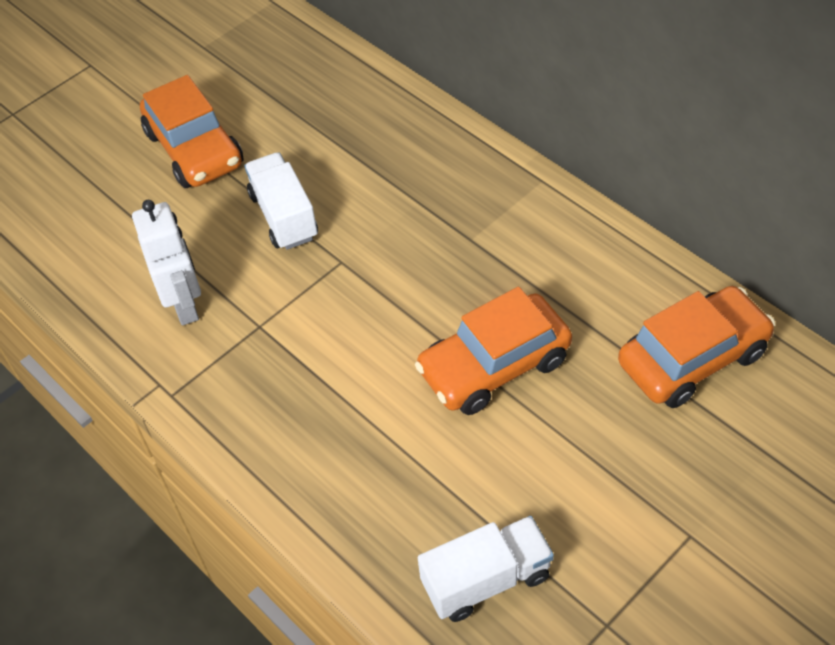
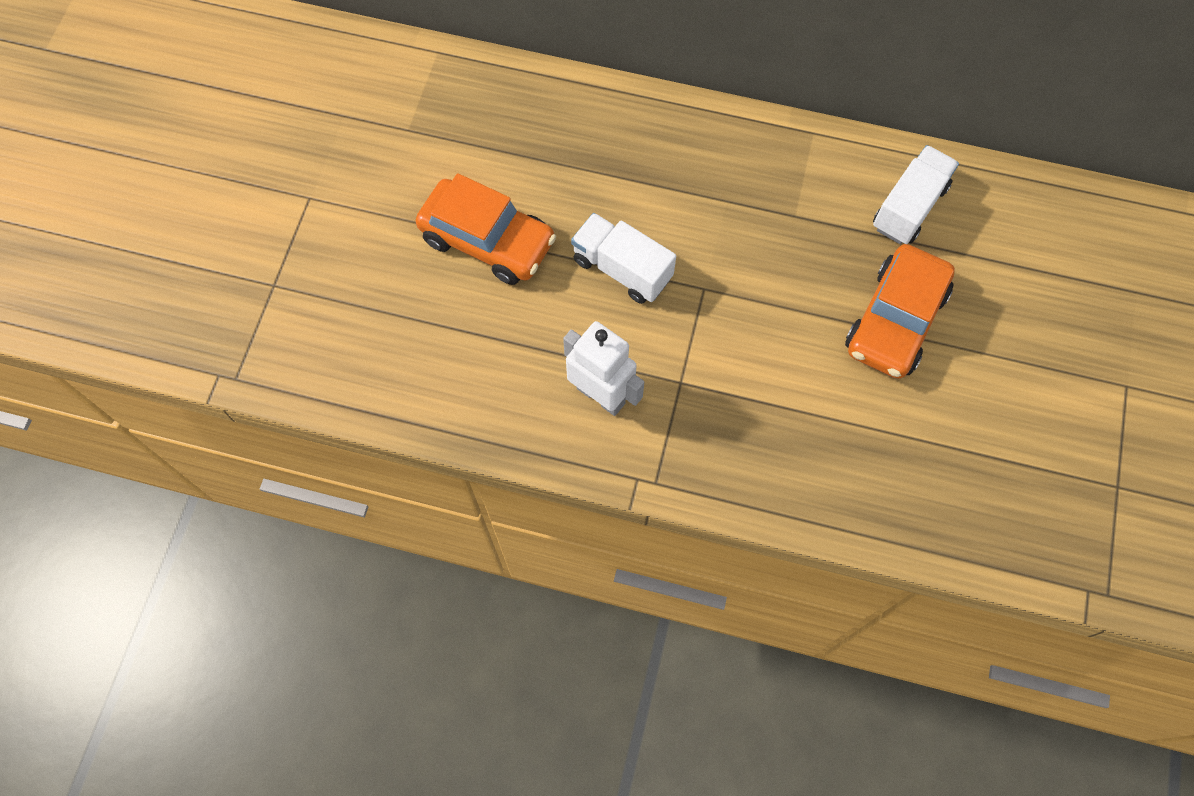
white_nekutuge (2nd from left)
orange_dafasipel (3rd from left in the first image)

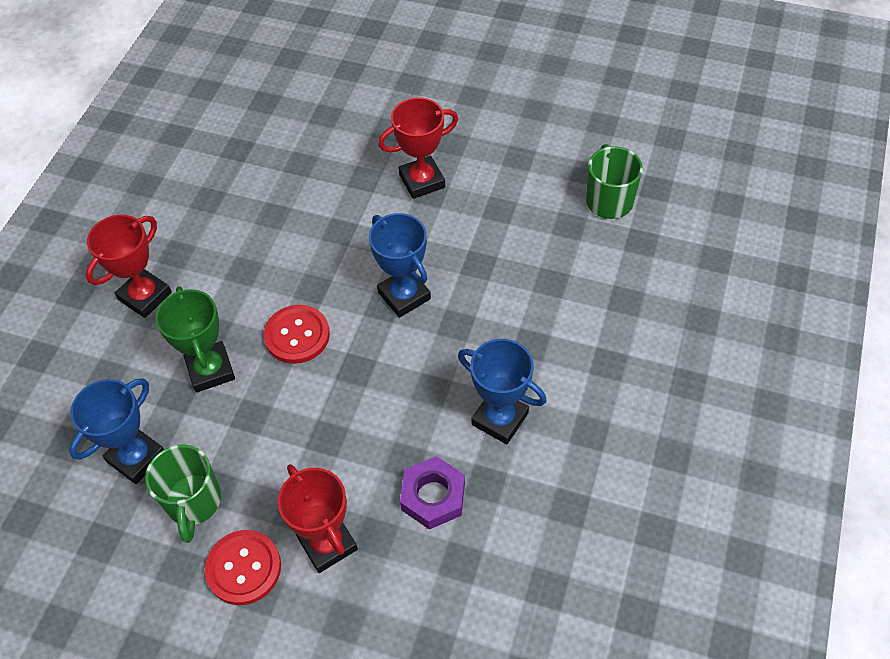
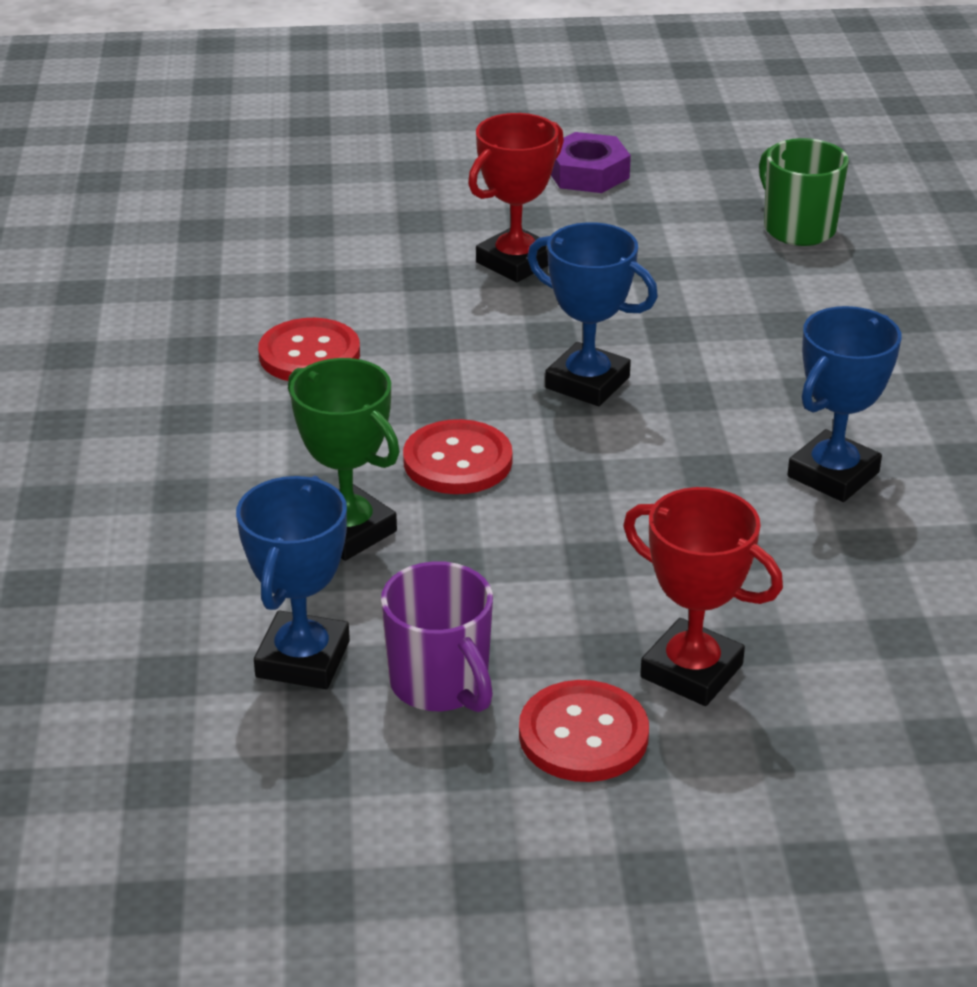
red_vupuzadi (1st from left)
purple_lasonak
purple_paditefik
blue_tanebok (3rd from left)
red_tanebok (1st from left in the first image)

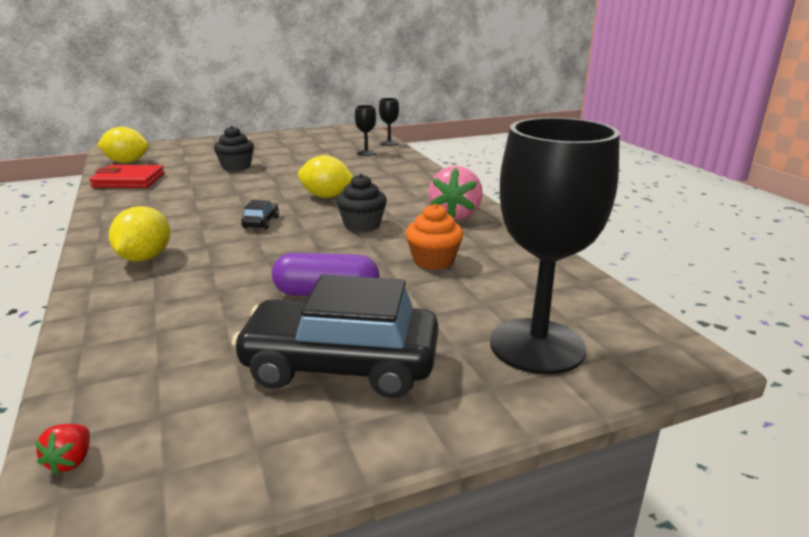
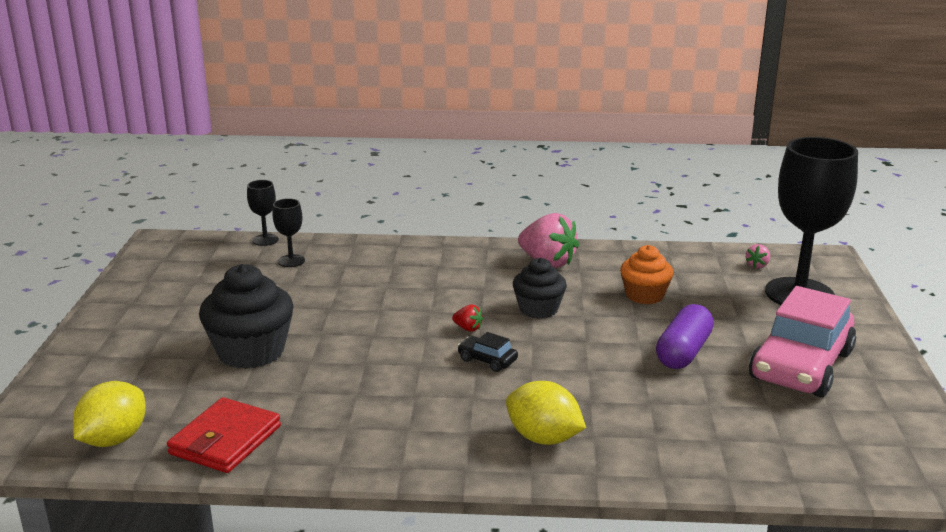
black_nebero (1st from left)
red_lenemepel
pink_lenemepel (2nd from left)
pink_dafasipel
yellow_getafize (3rd from left in the first image)

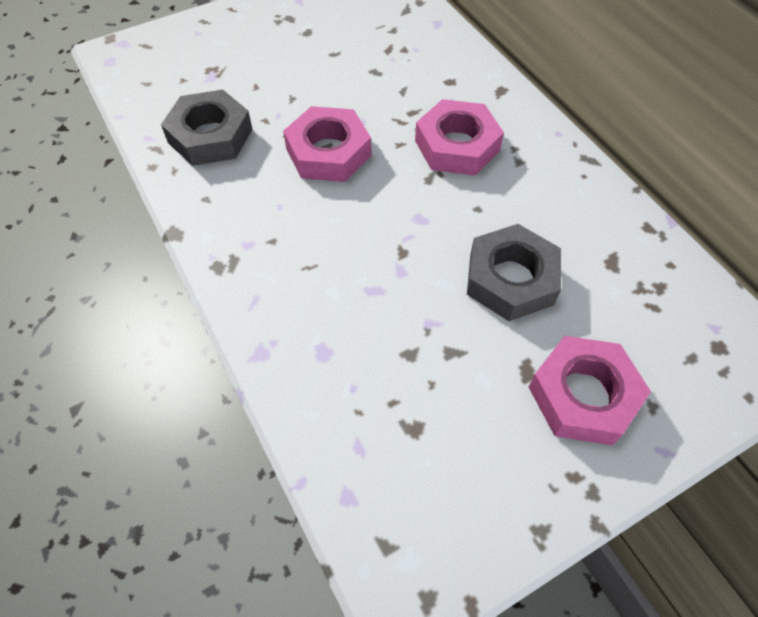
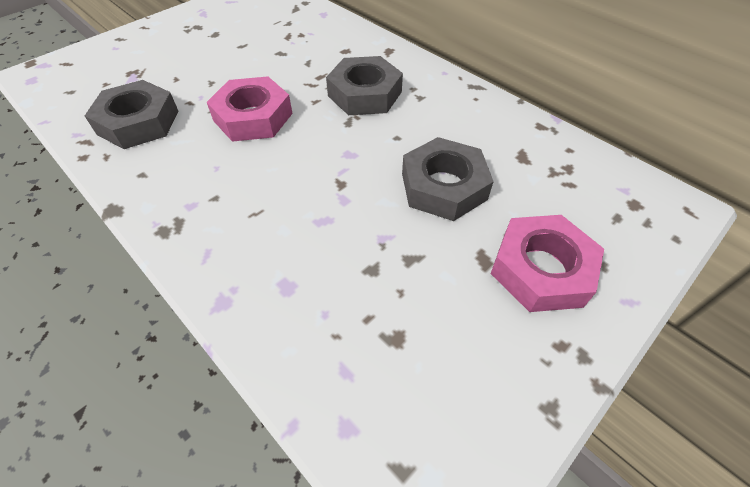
grey_paditefik (2nd from left)

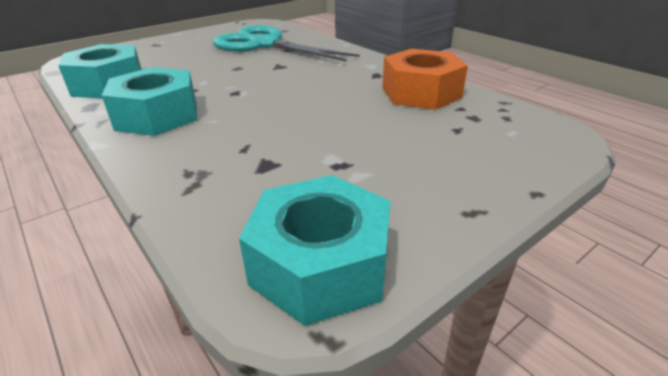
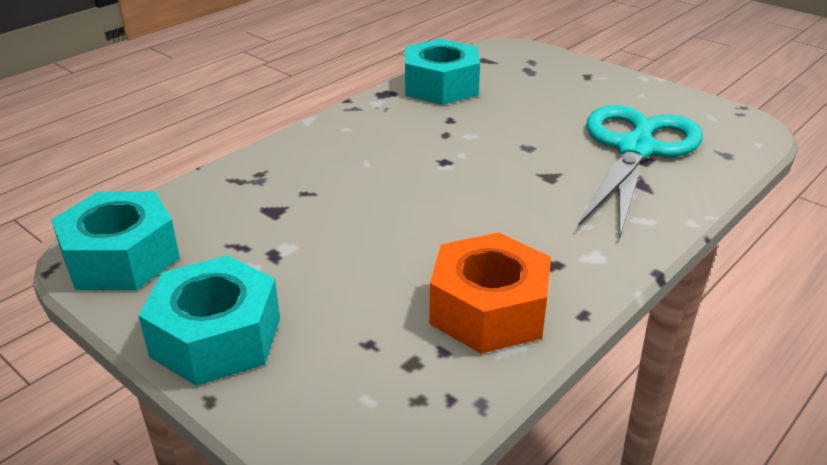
turquoise_paditefik (2nd from left)

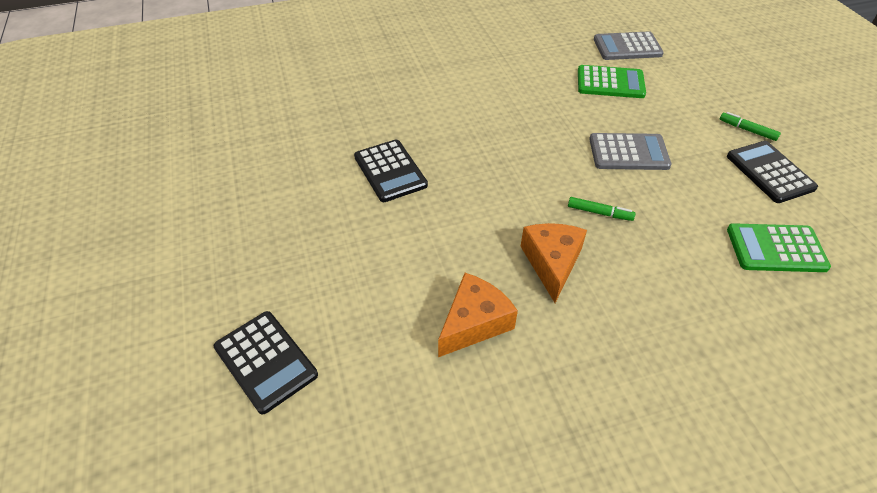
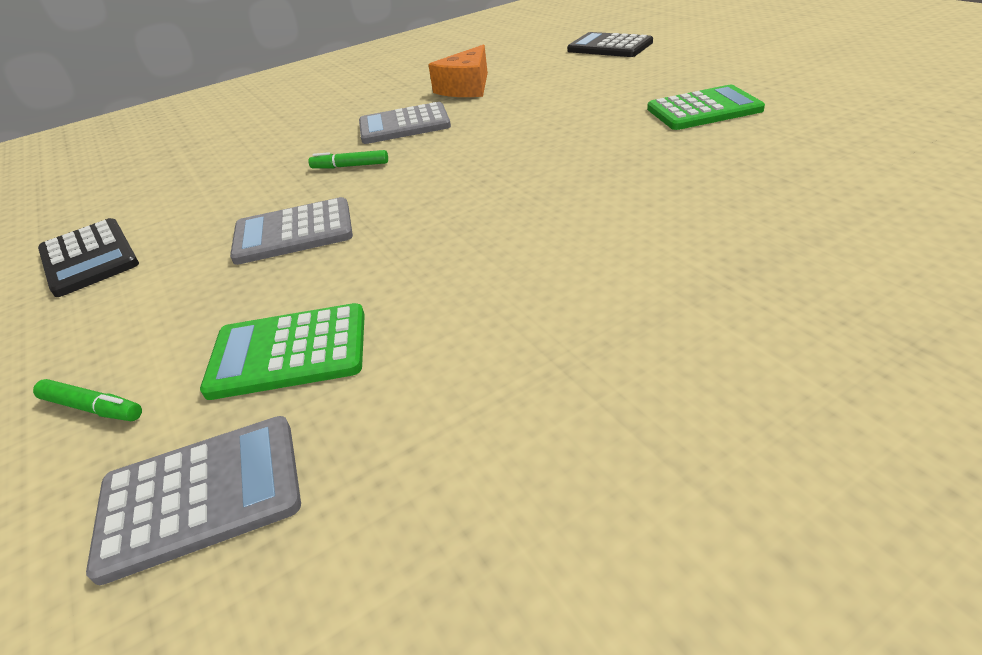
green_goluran (1st from left)
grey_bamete (3rd from left)
green_bamete (2nd from left)
black_bamete (2nd from left in the first image)

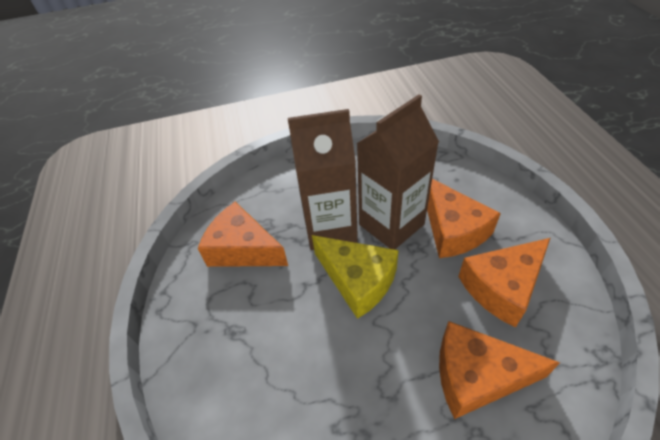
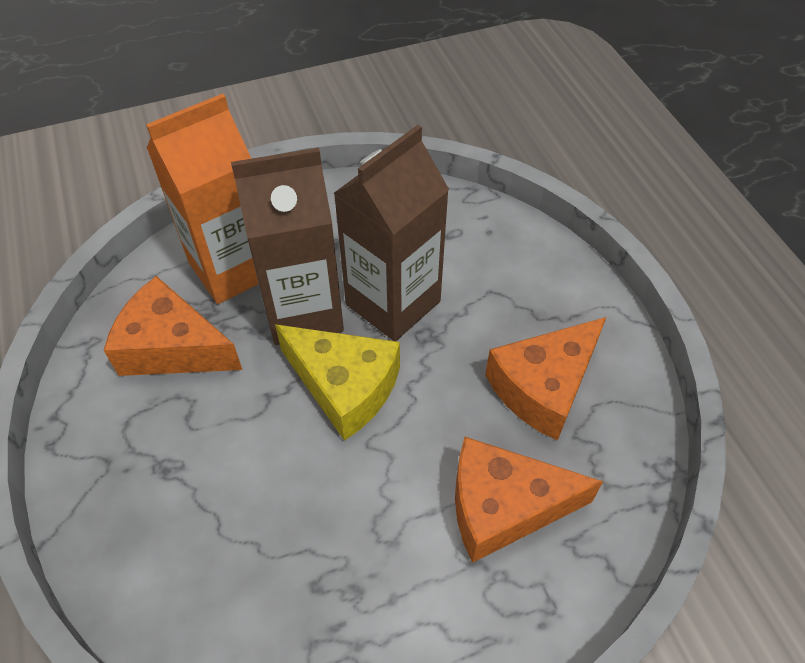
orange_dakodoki
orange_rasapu (2nd from left in the first image)

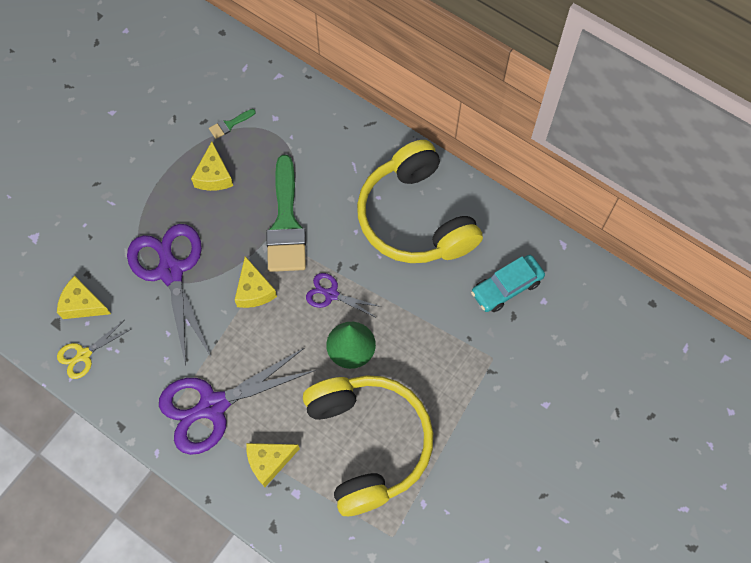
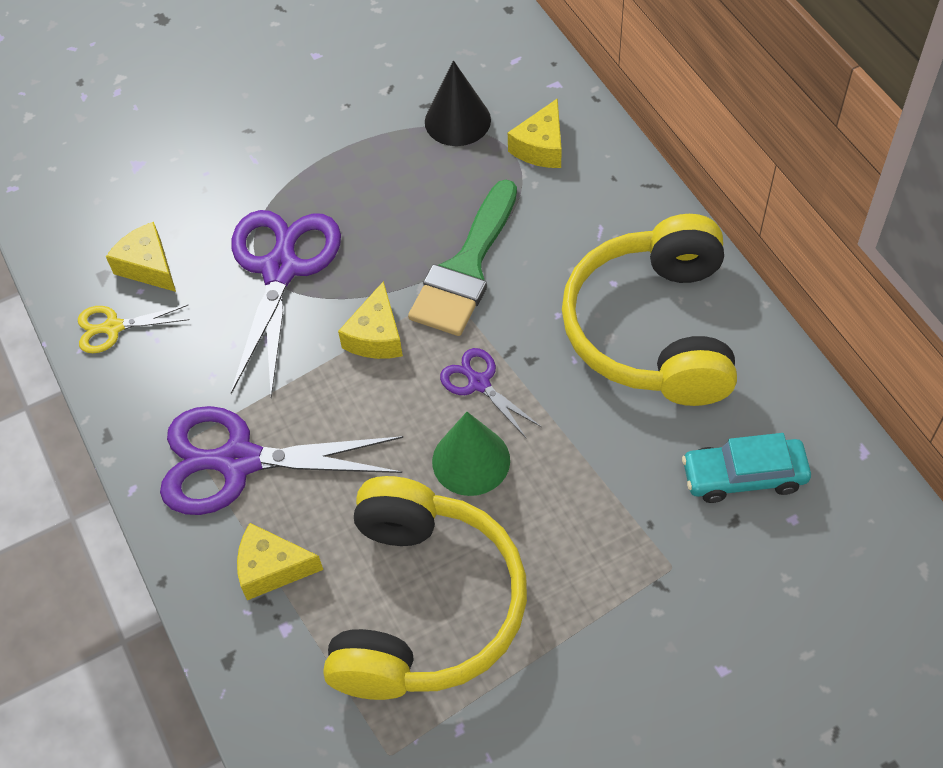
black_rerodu
yellow_rasapu (4th from left)

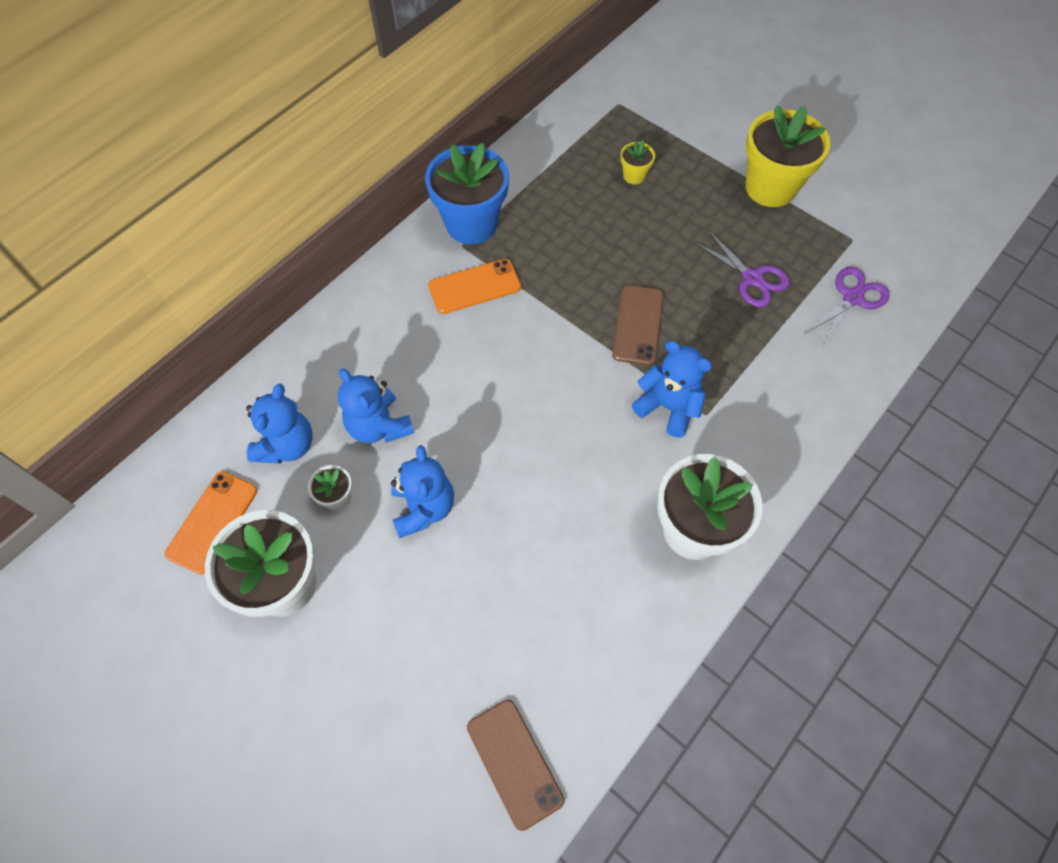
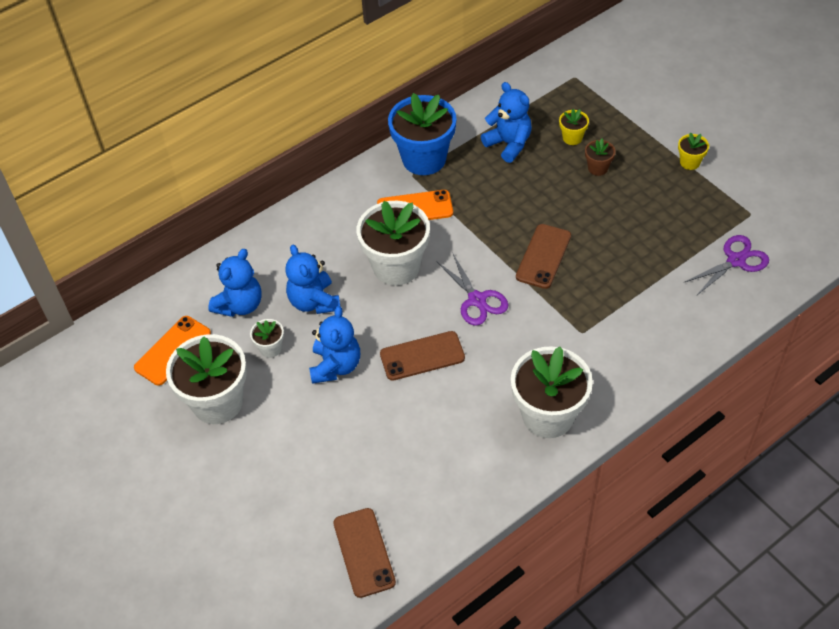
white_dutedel (3rd from left)
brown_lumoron (2nd from left)
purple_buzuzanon (1st from left)
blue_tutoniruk (4th from left)
brown_dutedel
yellow_dutedel (2nd from left)

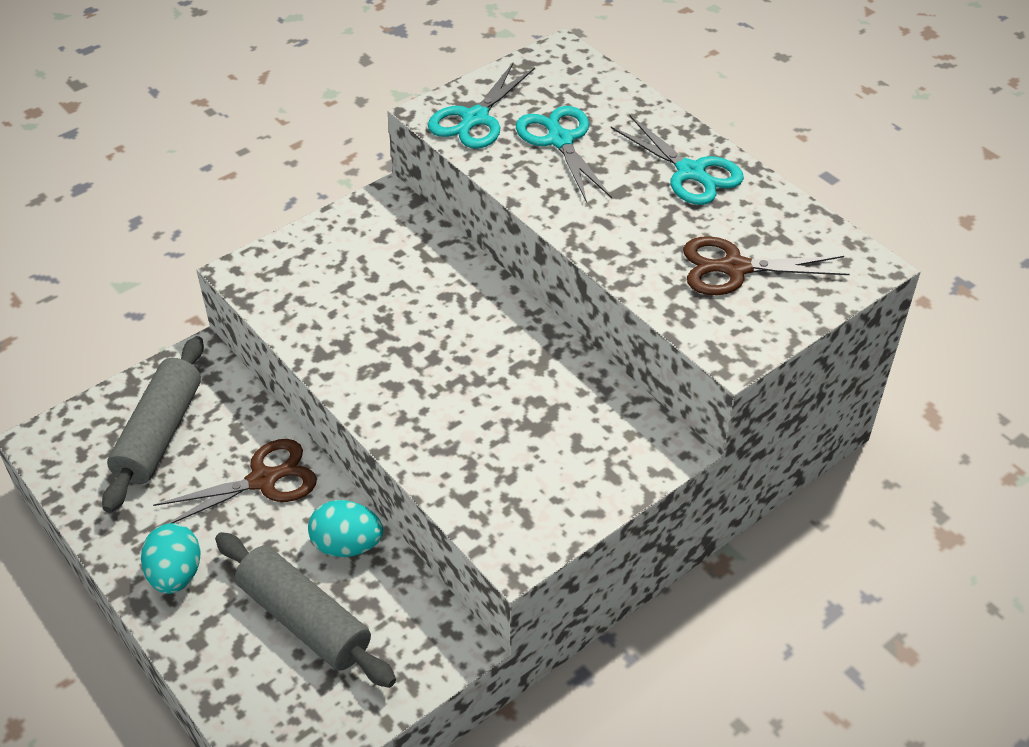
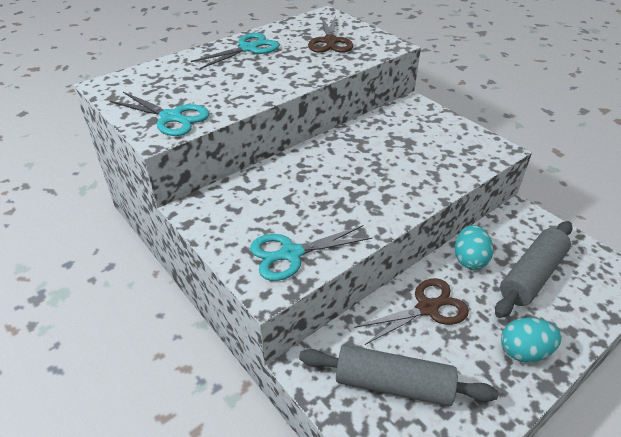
turquoise_buzuzanon (3rd from left)
brown_buzuzanon (2nd from left)

